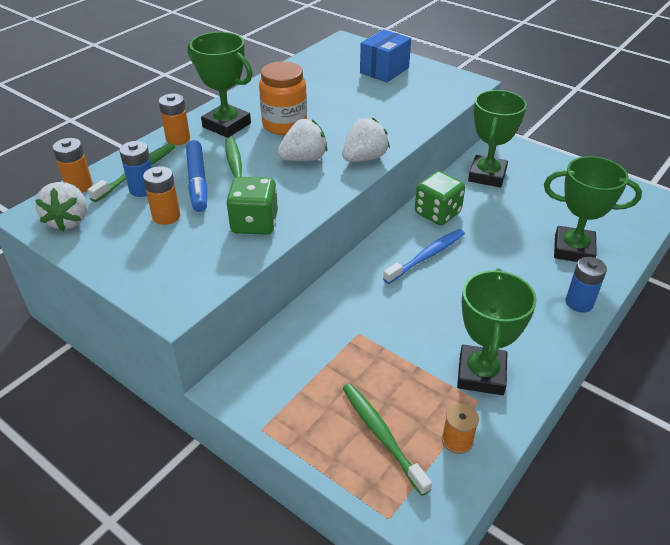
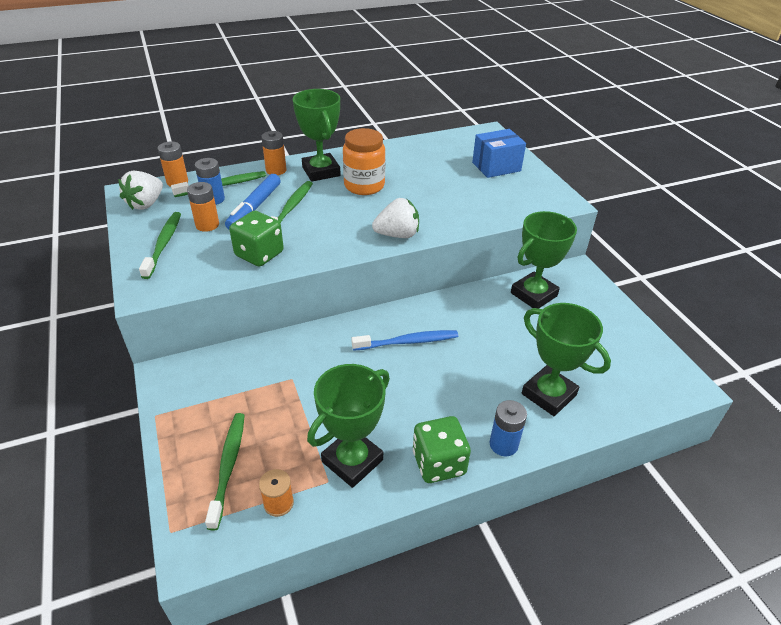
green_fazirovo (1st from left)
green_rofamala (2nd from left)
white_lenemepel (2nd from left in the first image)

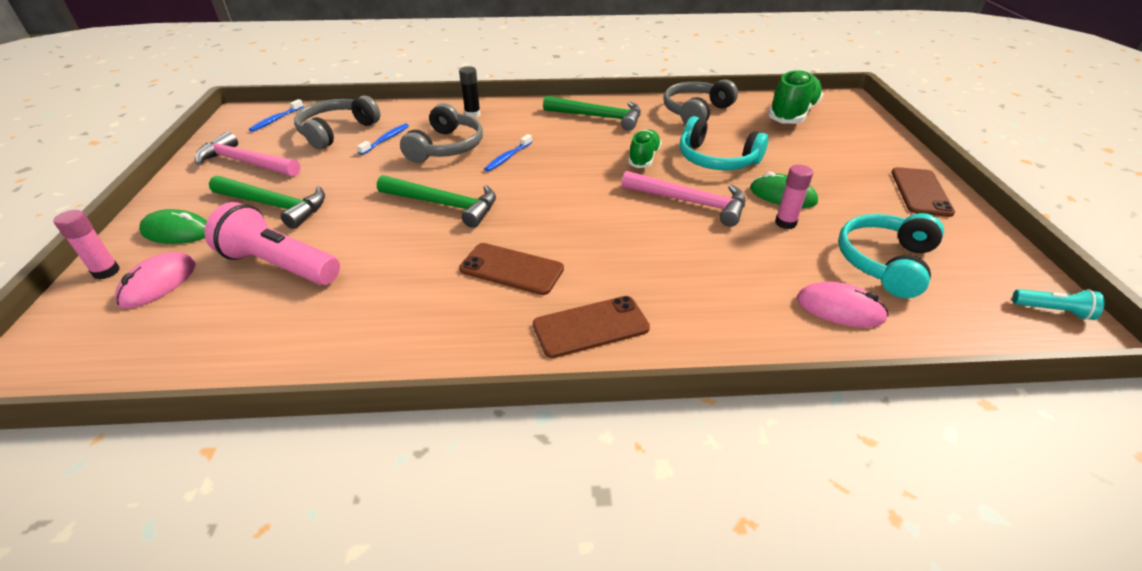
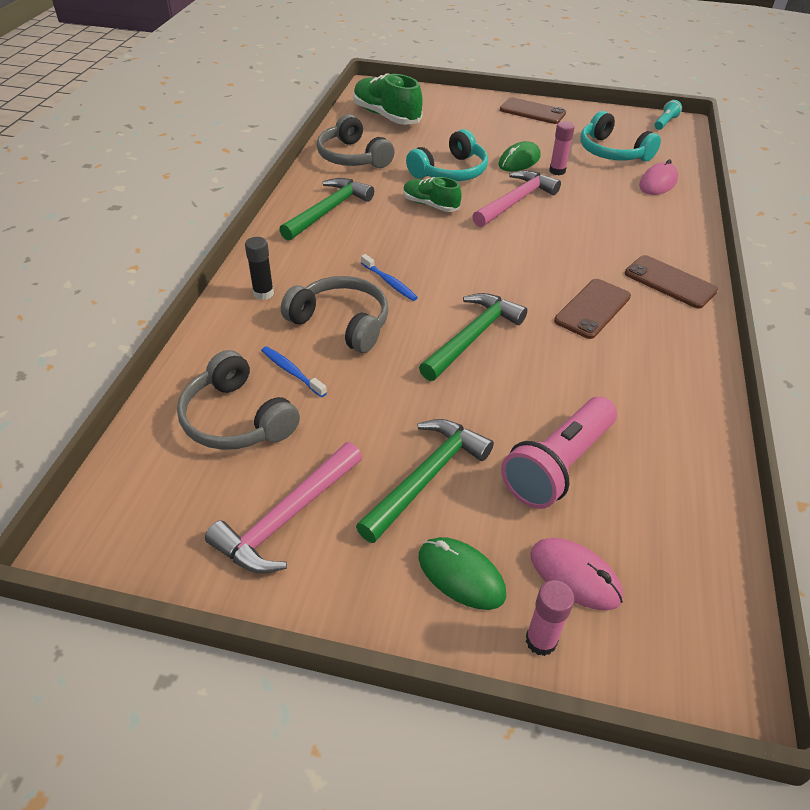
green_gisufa (1st from left)
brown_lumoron (3rd from left)
blue_fazirovo (1st from left in the first image)

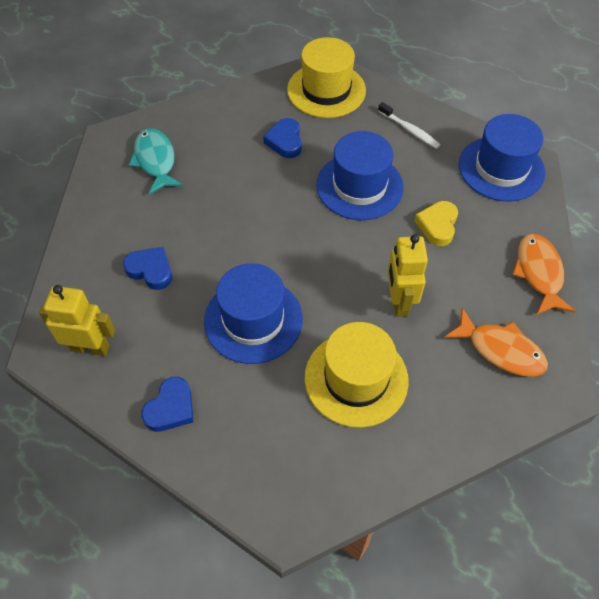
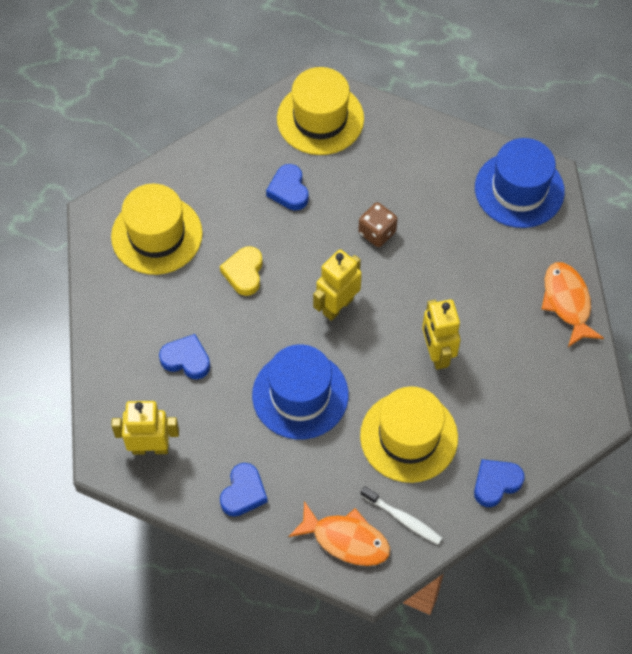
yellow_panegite (1st from left)
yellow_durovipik
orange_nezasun (1st from left)
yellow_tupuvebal (2nd from left)
brown_rofamala
white_fazirovo
blue_durovipik (4th from left)

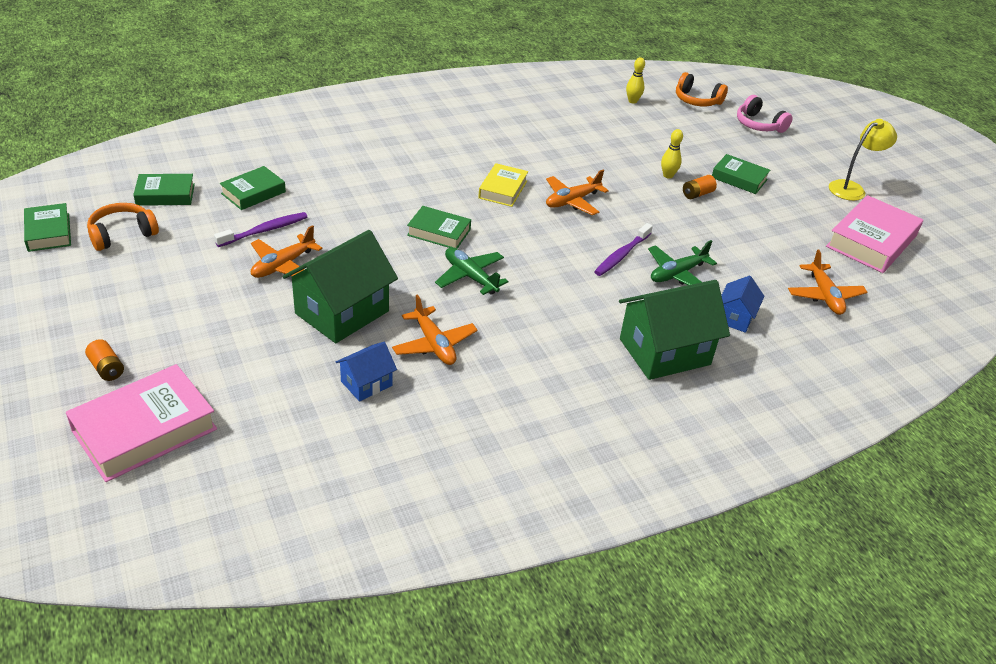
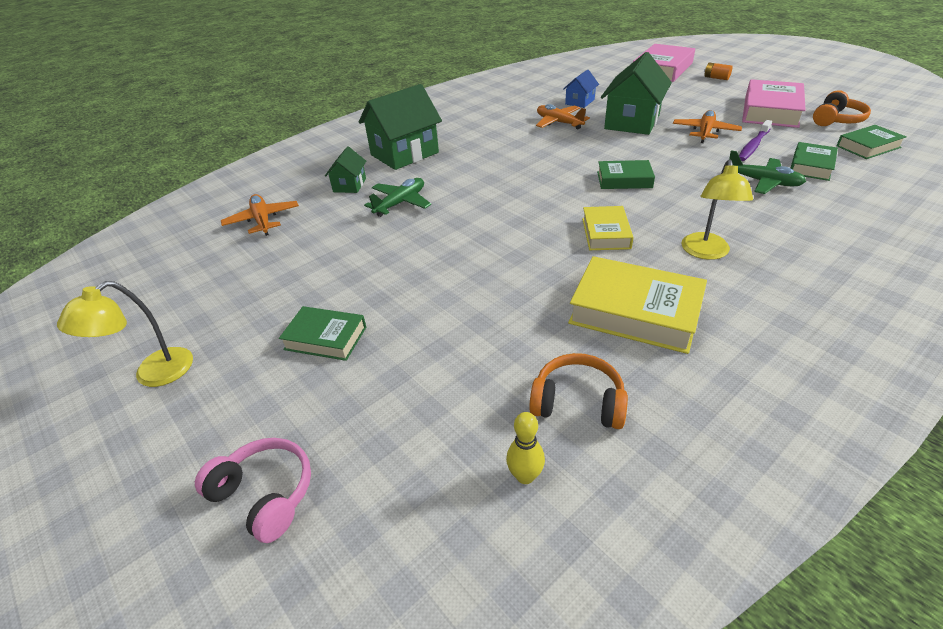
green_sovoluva (1st from left)
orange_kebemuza (1st from left)
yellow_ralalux (2nd from left)
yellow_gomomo (2nd from left)
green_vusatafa (2nd from left)
pink_ralalux (2nd from left)
green_ralalux (1st from left in the first image)
orange_vusatafa (3rd from left in the first image)
purple_fazirovo (2nd from left in the first image)
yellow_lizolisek (2nd from left in the first image)
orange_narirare (2nd from left in the first image)

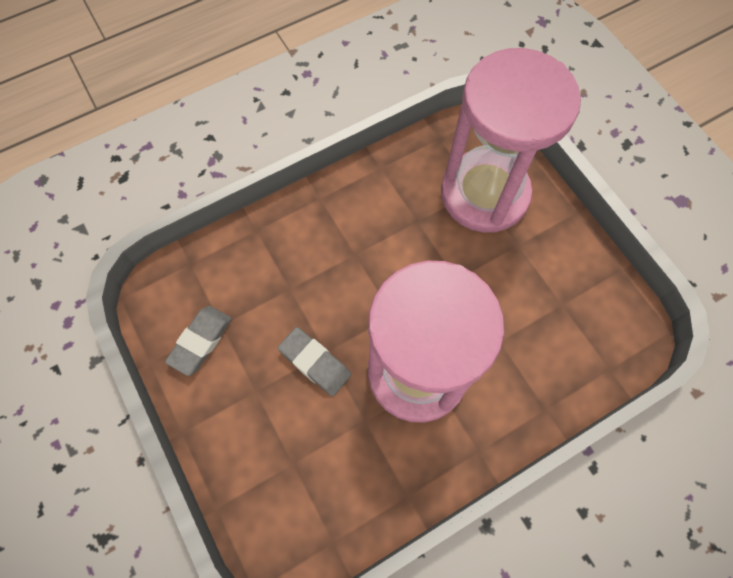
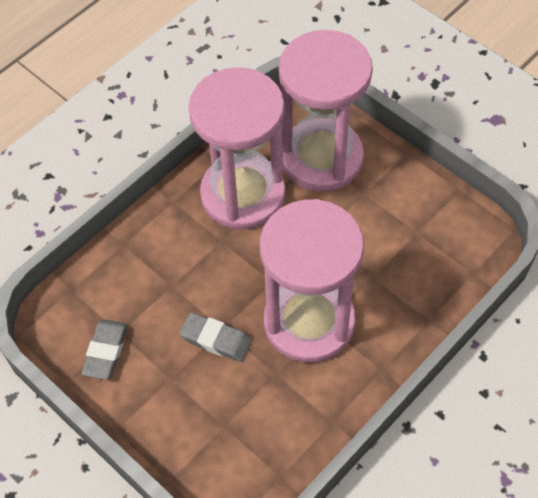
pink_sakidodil (1st from left)

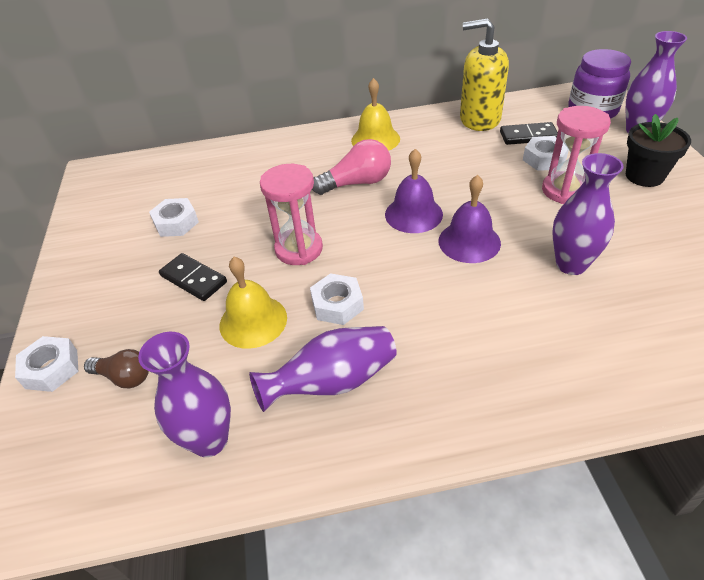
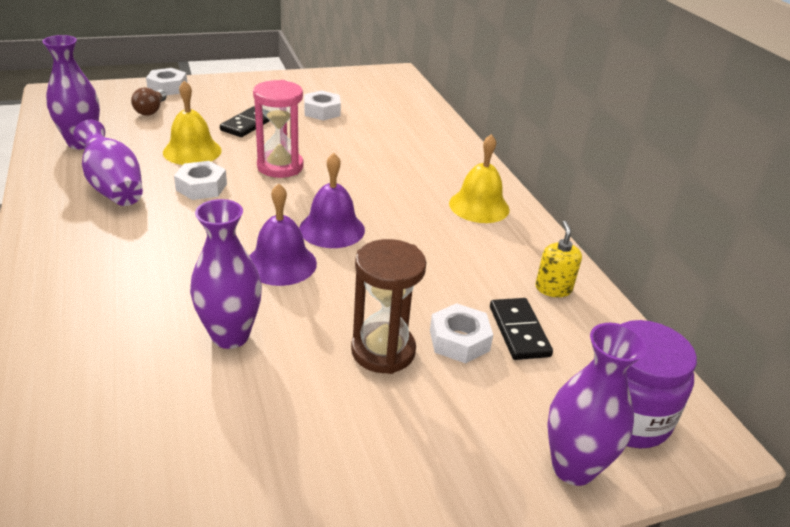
brown_sakidodil
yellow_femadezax
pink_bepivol
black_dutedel

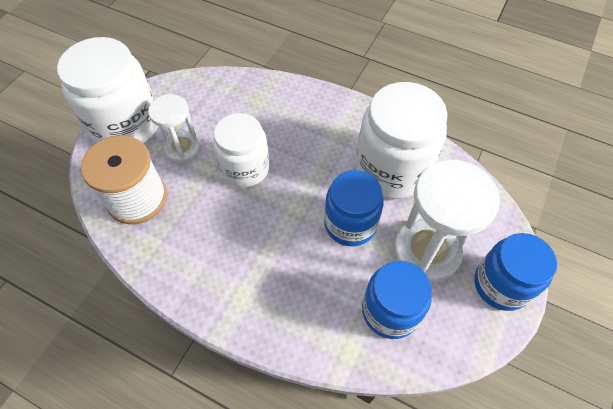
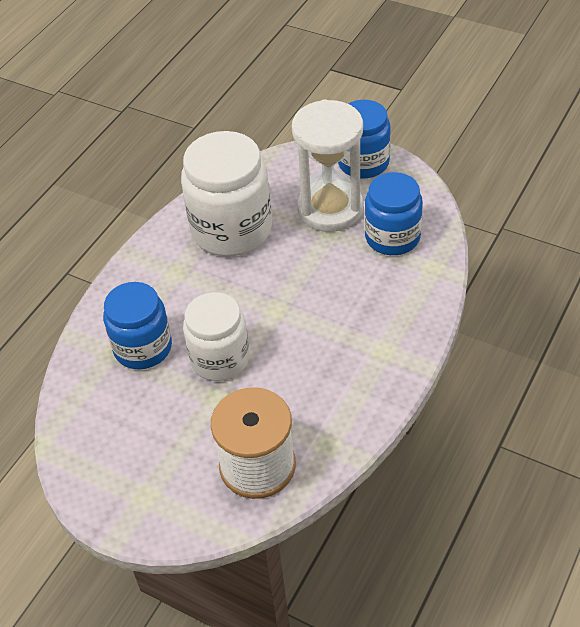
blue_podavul (1st from left)
white_podavul (1st from left in the first image)
white_sakidodil (1st from left in the first image)

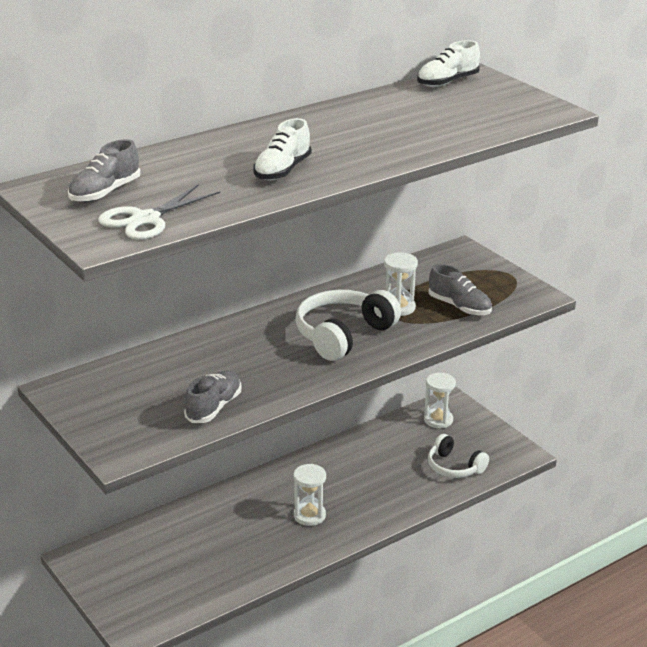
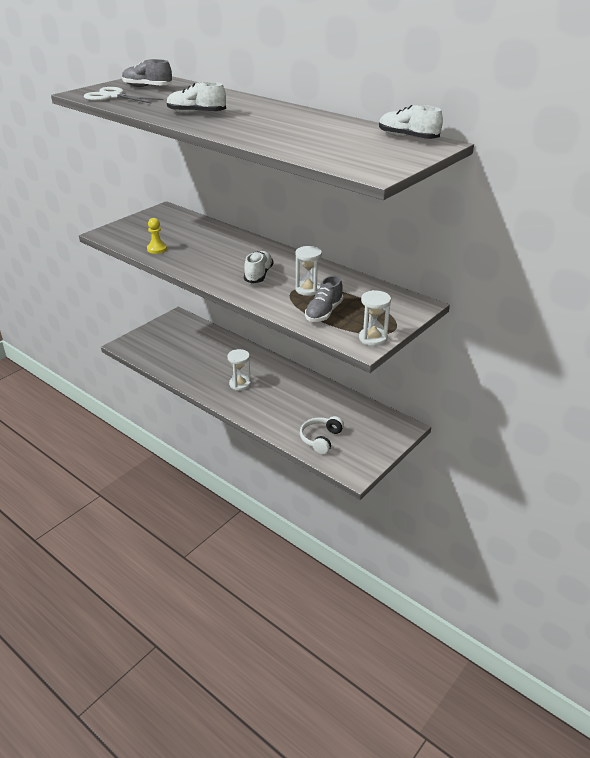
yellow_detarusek
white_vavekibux (2nd from left)
white_sakidodil (3rd from left)

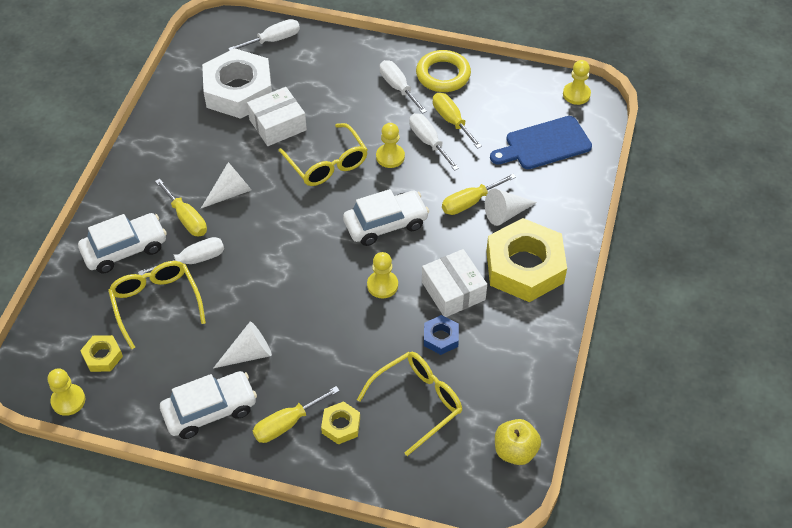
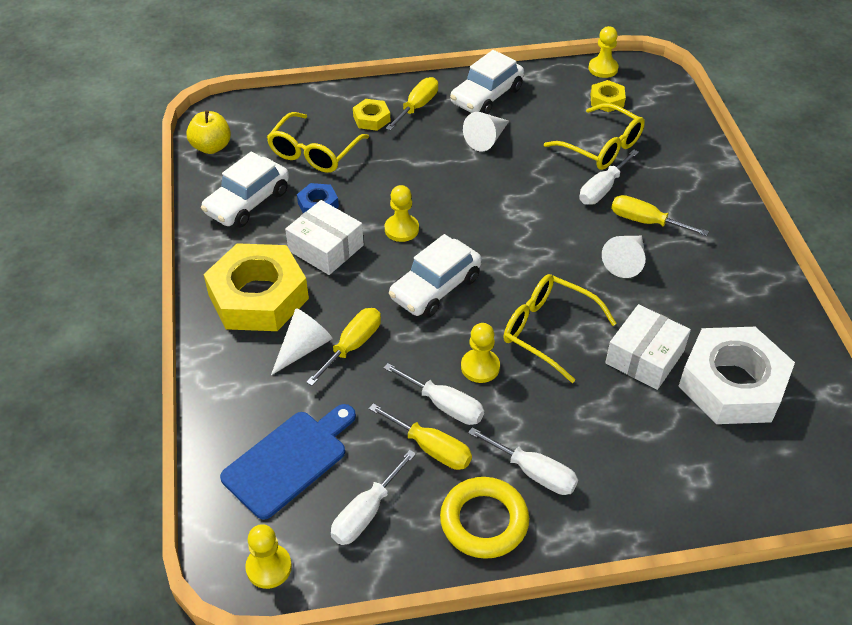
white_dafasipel (1st from left)
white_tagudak (1st from left)

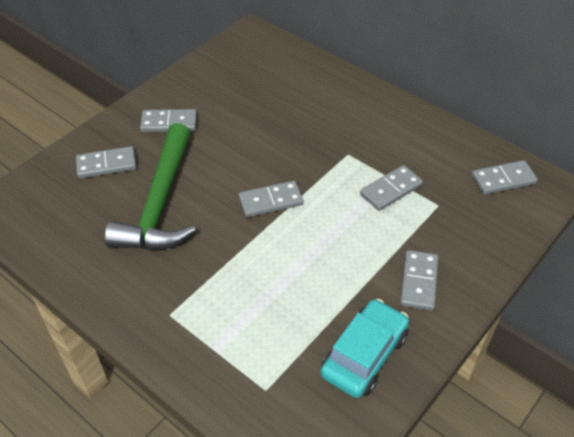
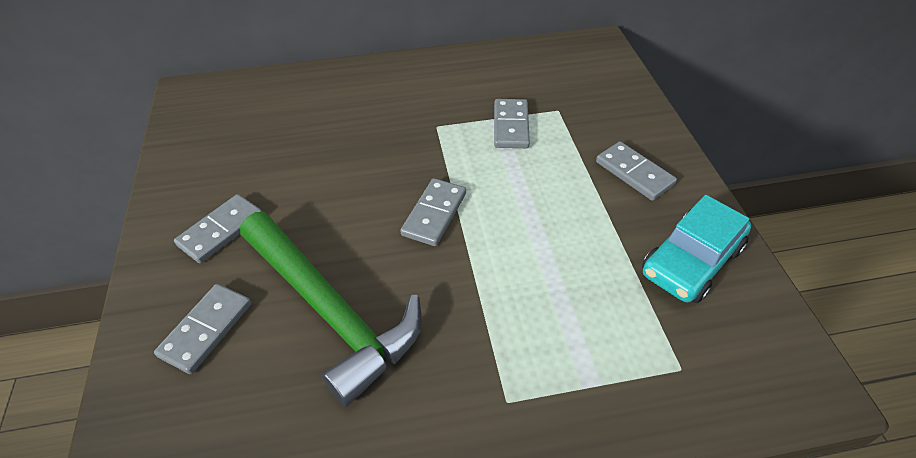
turquoise_dafasipel
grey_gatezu (6th from left in the first image)

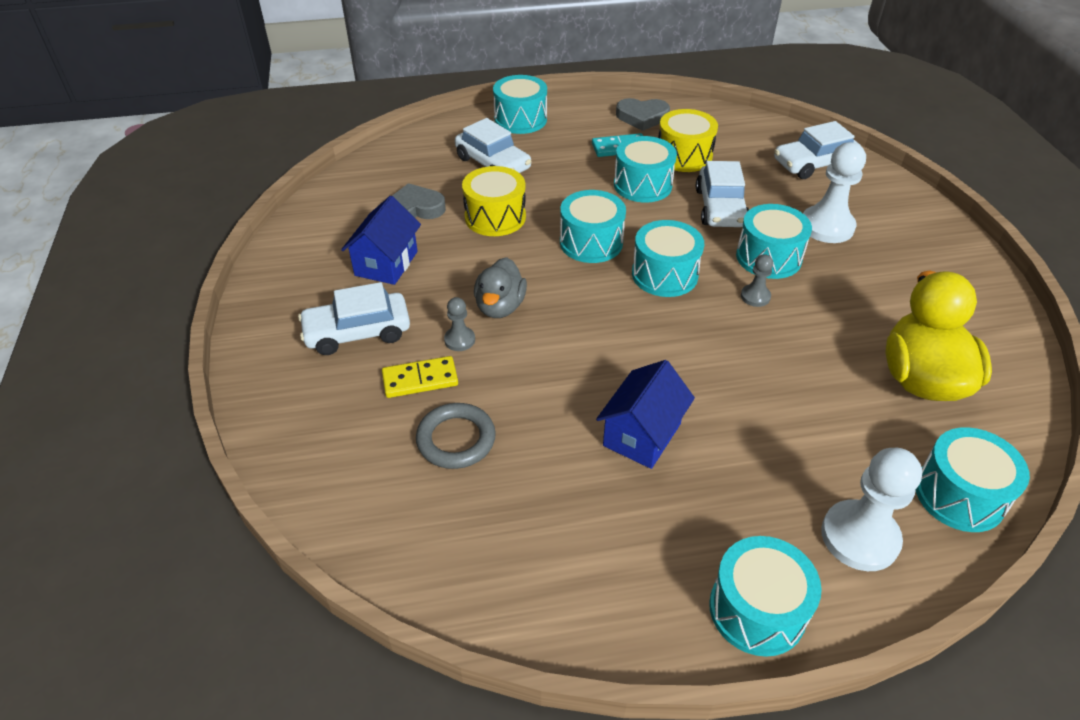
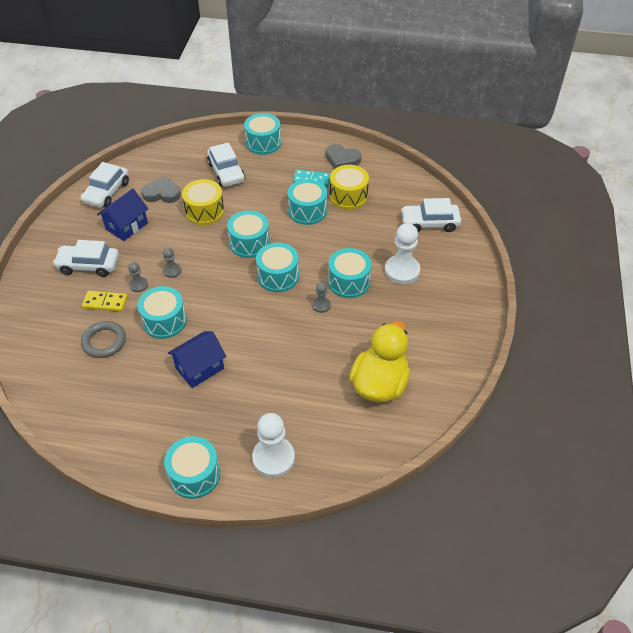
white_dafasipel (2nd from left)
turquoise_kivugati (1st from left)
grey_detarusek (2nd from left)

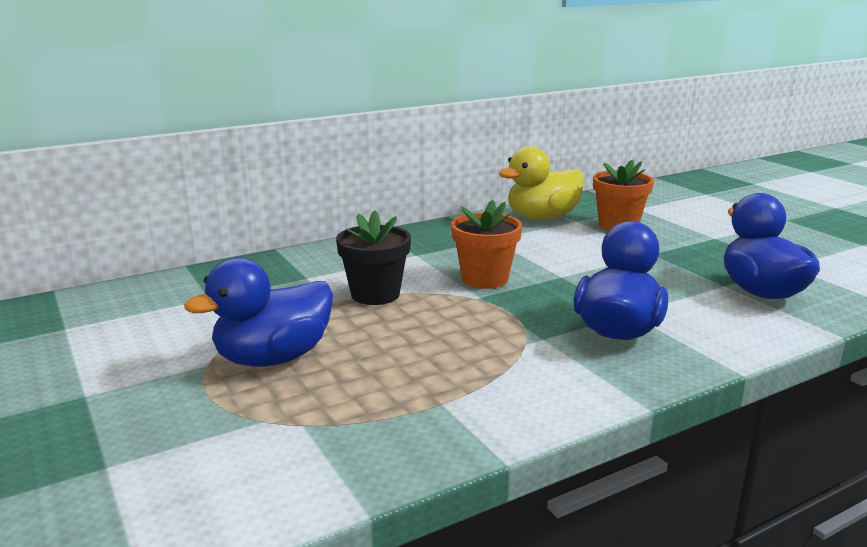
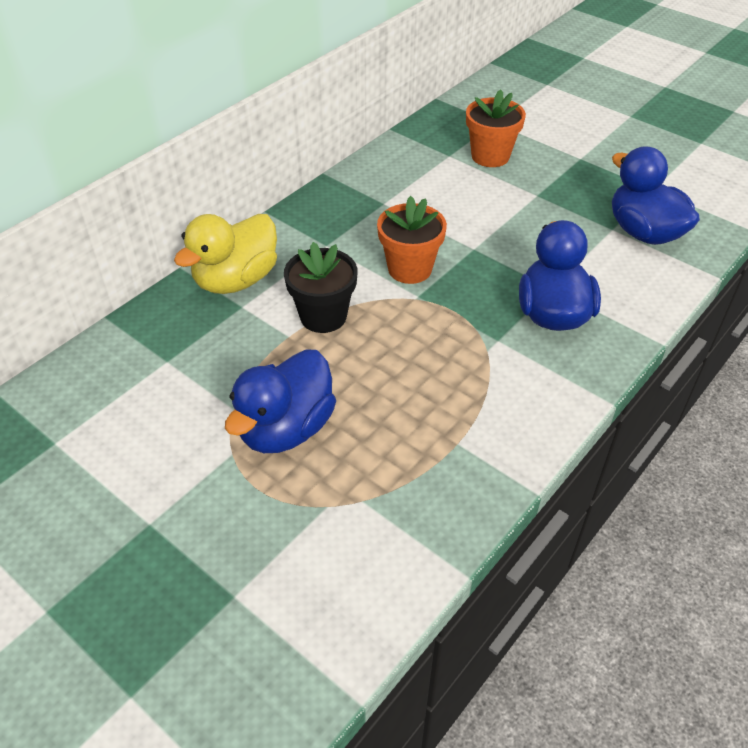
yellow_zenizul

